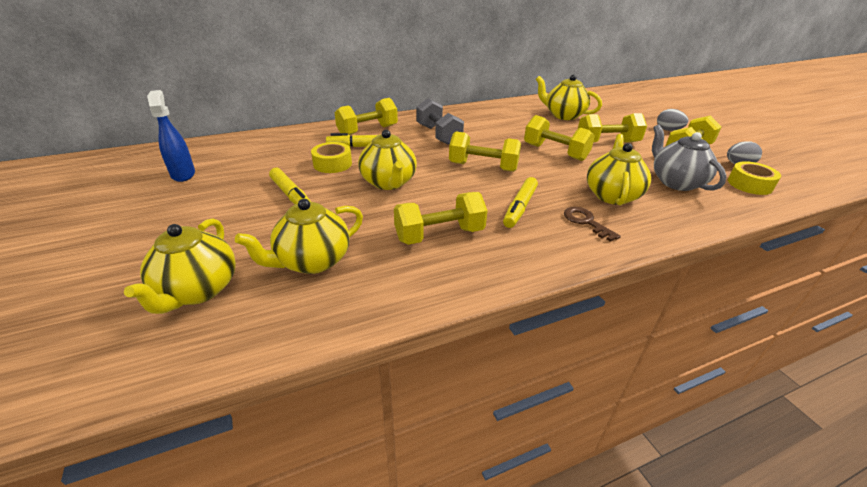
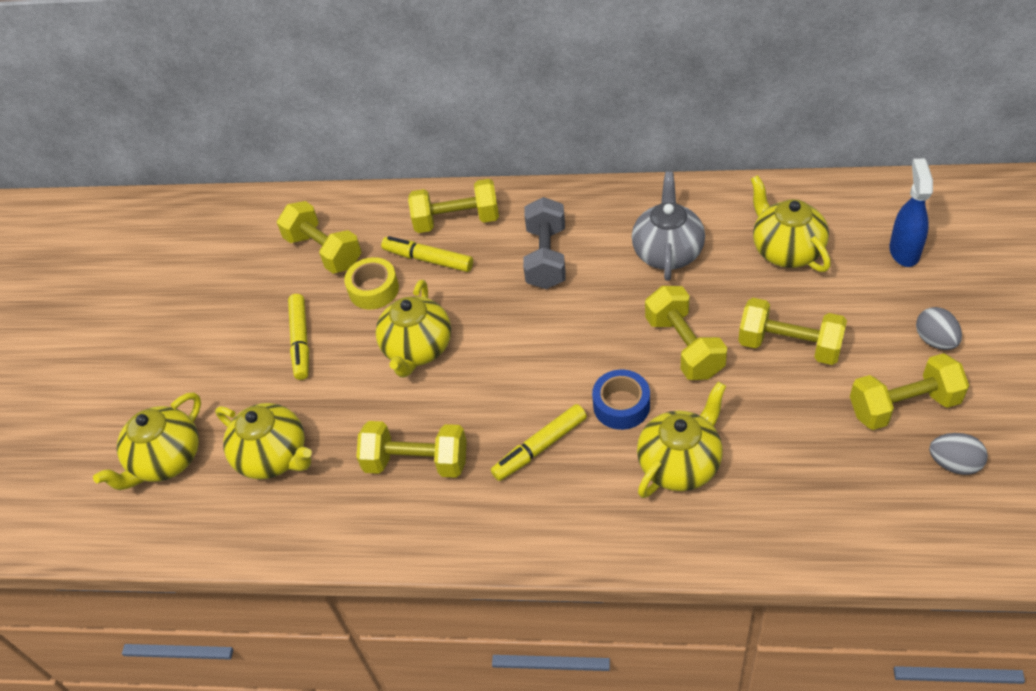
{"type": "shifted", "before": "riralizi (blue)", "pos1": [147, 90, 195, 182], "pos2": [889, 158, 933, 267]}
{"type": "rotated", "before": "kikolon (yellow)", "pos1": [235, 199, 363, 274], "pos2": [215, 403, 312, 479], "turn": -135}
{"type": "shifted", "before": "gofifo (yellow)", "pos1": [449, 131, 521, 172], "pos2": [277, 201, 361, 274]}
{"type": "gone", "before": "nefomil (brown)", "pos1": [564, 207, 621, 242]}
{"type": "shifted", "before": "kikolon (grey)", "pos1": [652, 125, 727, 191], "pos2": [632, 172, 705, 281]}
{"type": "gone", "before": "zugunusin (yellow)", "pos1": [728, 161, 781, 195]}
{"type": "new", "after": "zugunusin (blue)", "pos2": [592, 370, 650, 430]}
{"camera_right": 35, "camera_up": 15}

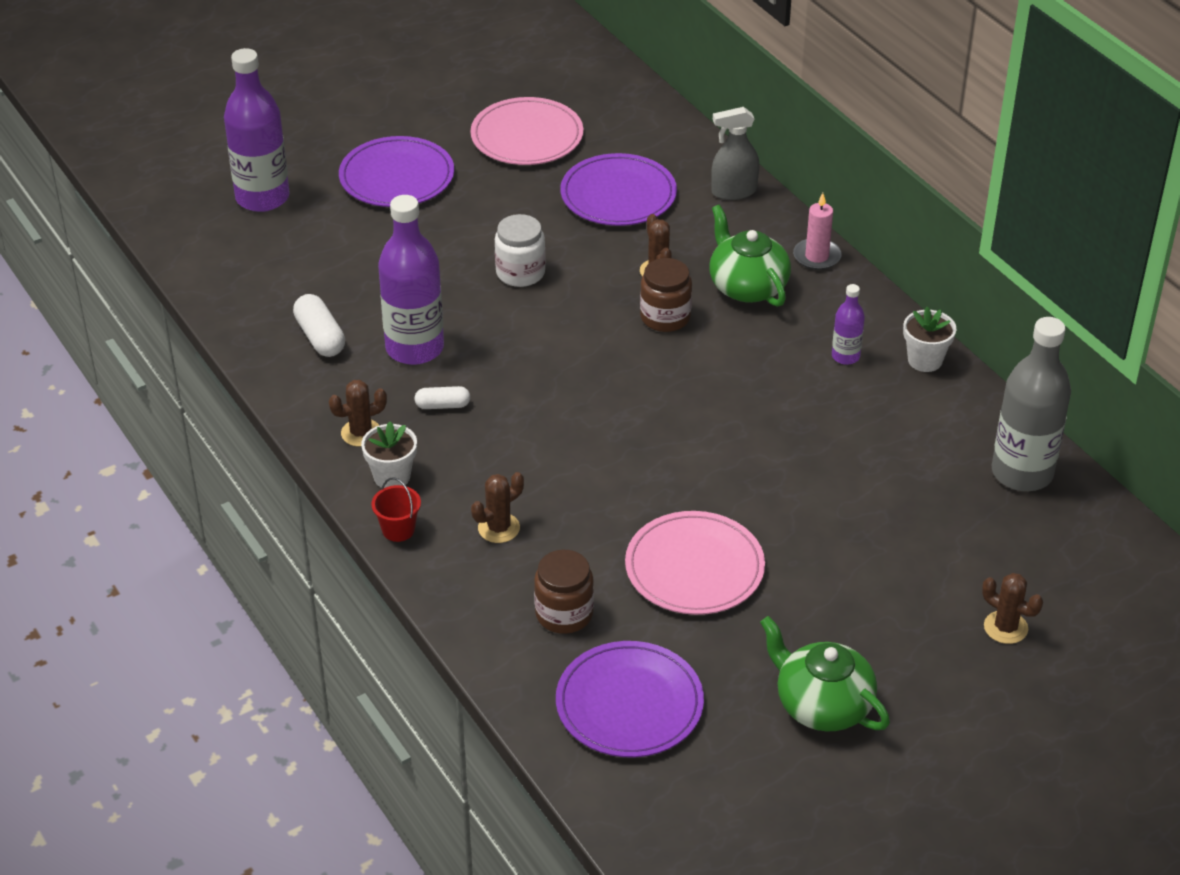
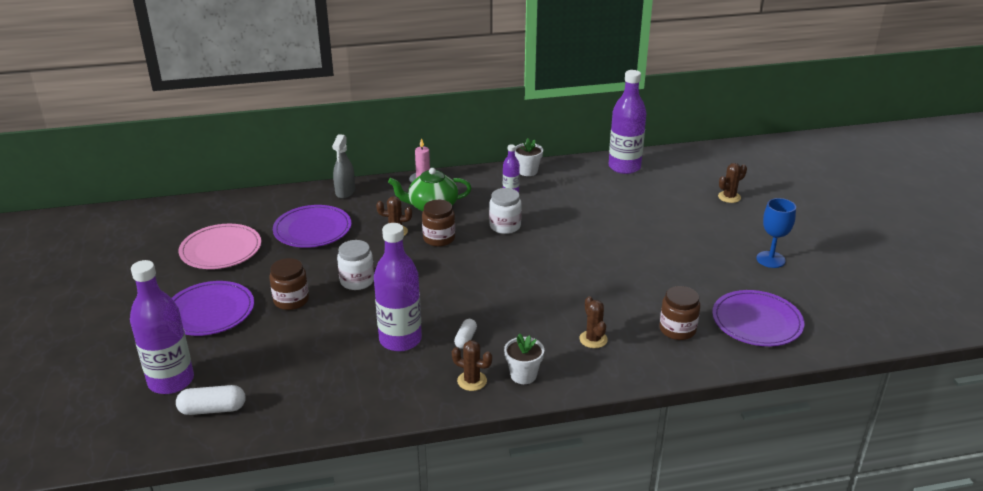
{"type": "shifted", "before": "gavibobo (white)", "pos1": [293, 294, 345, 357], "pos2": [176, 385, 246, 415]}
{"type": "rotated", "before": "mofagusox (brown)", "pos1": [329, 380, 387, 447], "pos2": [452, 340, 492, 391], "turn": -60}
{"type": "gone", "before": "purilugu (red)", "pos1": [371, 477, 421, 542]}
{"type": "gone", "before": "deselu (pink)", "pos1": [625, 511, 765, 615]}
{"type": "swapped", "before": "kikolon (green)", "after": "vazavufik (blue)", "pos1": [760, 616, 890, 731], "pos2": [756, 198, 796, 268]}
{"type": "repainted", "before": "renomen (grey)", "after": "renomen (purple)", "pos1": [992, 317, 1071, 491], "pos2": [609, 70, 647, 174]}
{"type": "new", "after": "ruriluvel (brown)", "pos2": [269, 258, 309, 310]}
{"type": "new", "after": "ruriluvel (white)", "pos2": [489, 188, 522, 234]}
{"camera_right": -70, "camera_up": -10}

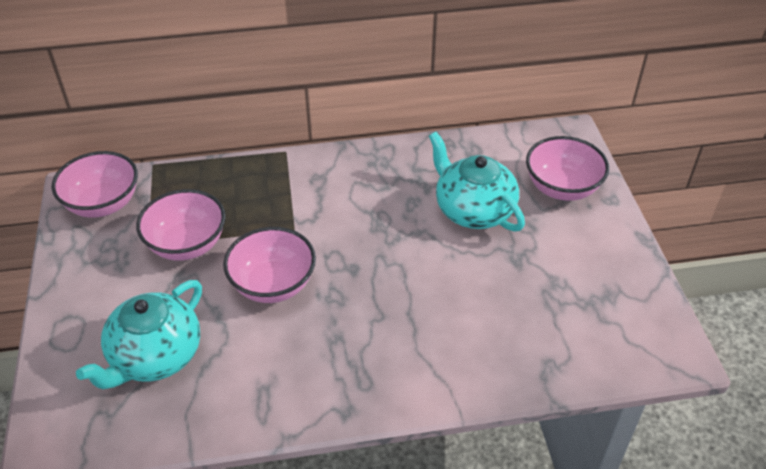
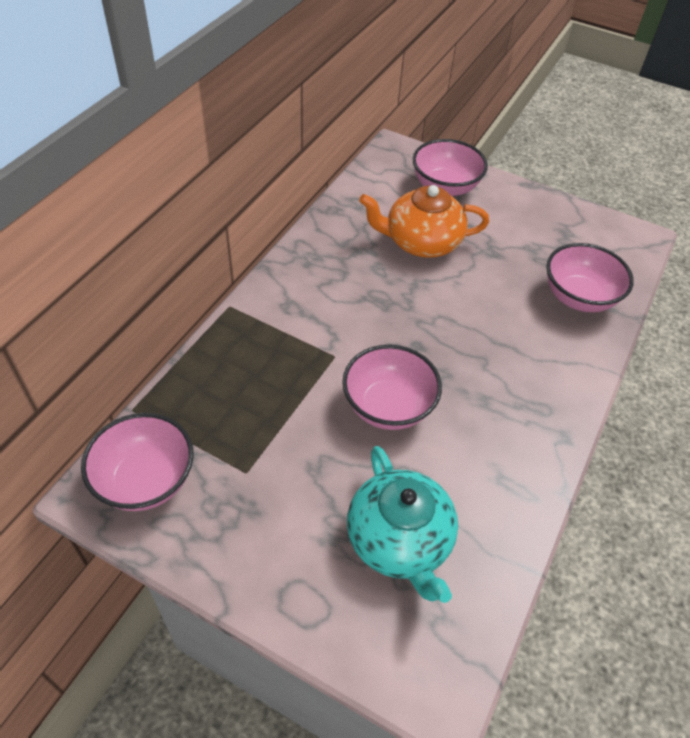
{"type": "shifted", "before": "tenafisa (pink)", "pos1": [136, 189, 226, 261], "pos2": [546, 243, 634, 312]}
{"type": "repainted", "before": "kikolon (turquoise)", "after": "kikolon (orange)", "pos1": [429, 132, 525, 232], "pos2": [359, 185, 489, 258]}
{"camera_right": -55, "camera_up": 5}

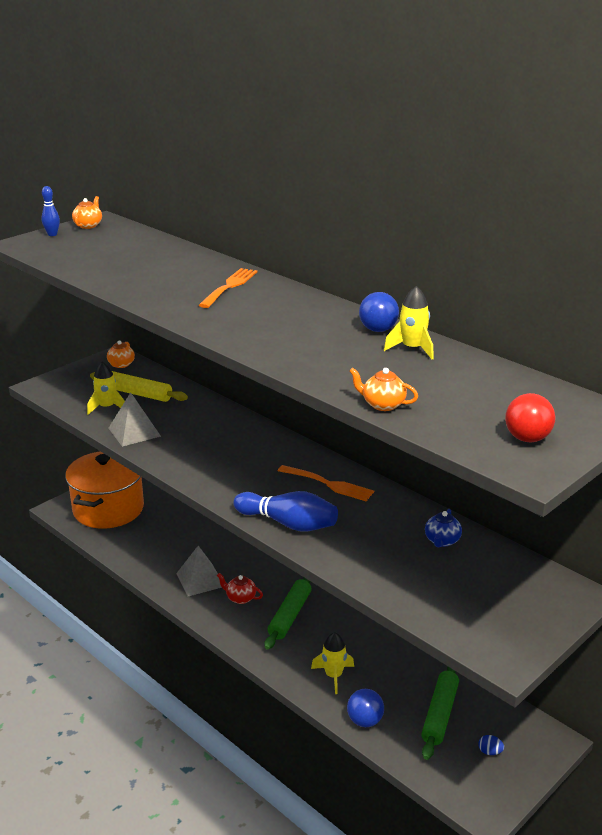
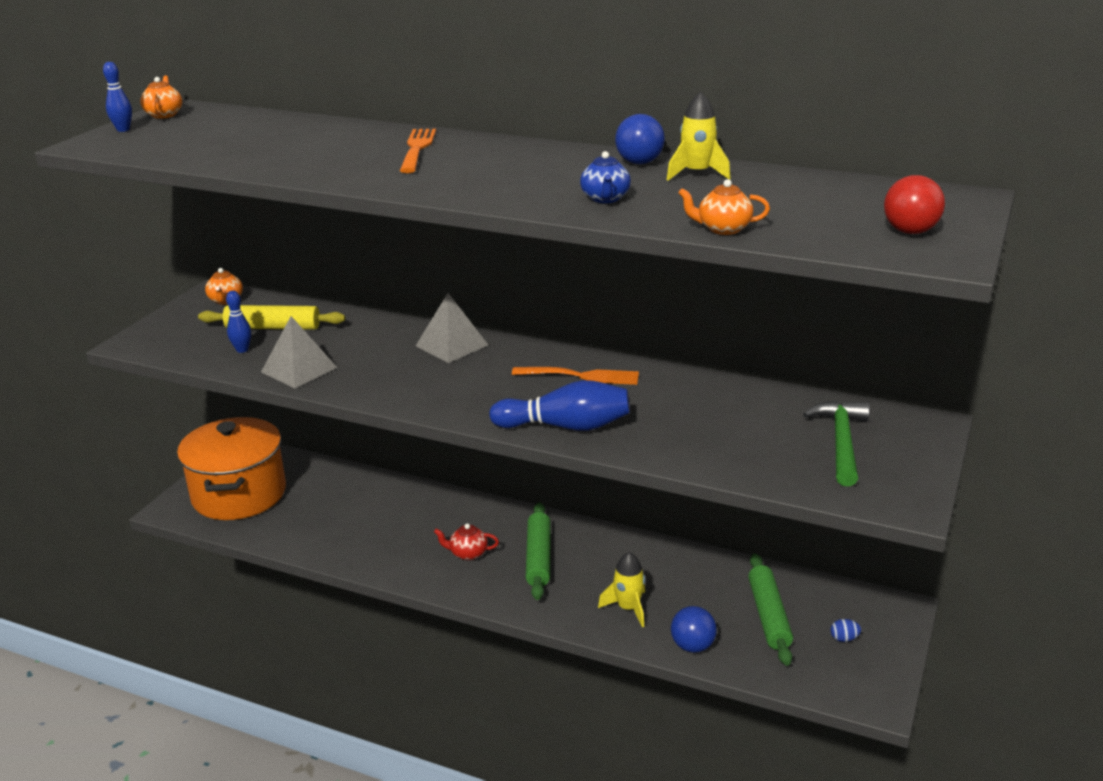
{"type": "swapped", "before": "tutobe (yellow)", "after": "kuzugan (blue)", "pos1": [87, 362, 125, 415], "pos2": [226, 291, 251, 353]}
{"type": "shifted", "before": "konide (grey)", "pos1": [176, 546, 222, 596], "pos2": [416, 293, 488, 363]}
{"type": "shifted", "before": "kikolon (blue)", "pos1": [425, 509, 462, 547], "pos2": [580, 151, 631, 203]}
{"type": "new", "after": "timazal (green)", "pos2": [803, 401, 870, 486]}
{"camera_right": -20, "camera_up": 0}

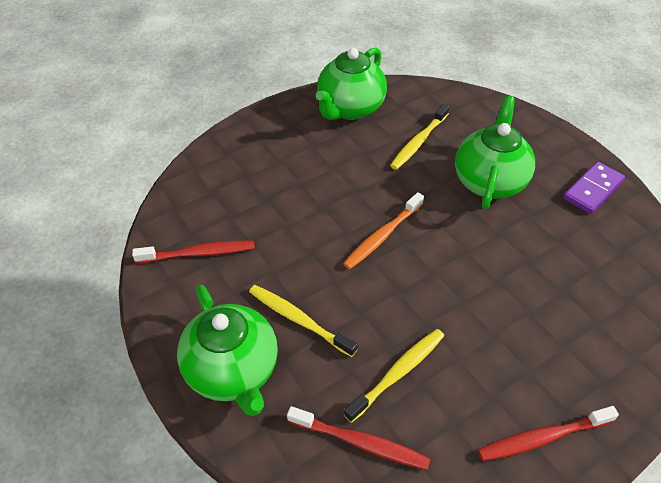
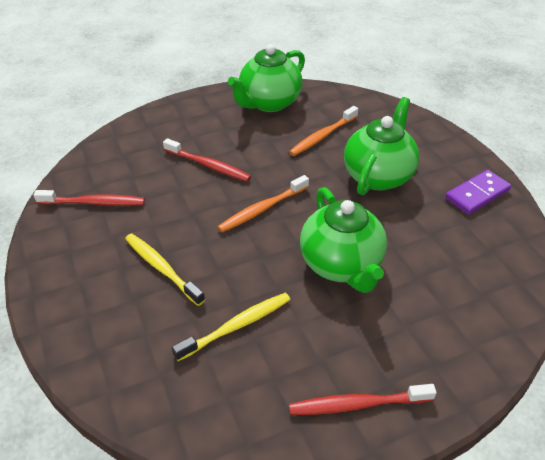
{"type": "shifted", "before": "kikolon (green)", "pos1": [177, 285, 278, 416], "pos2": [300, 187, 387, 293]}
{"type": "shifted", "before": "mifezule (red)", "pos1": [287, 406, 431, 470], "pos2": [163, 138, 251, 182]}
{"type": "repainted", "before": "mifezule (yellow)", "after": "mifezule (orange)", "pos1": [390, 104, 450, 170], "pos2": [289, 106, 358, 156]}
{"camera_right": 10, "camera_up": -5}

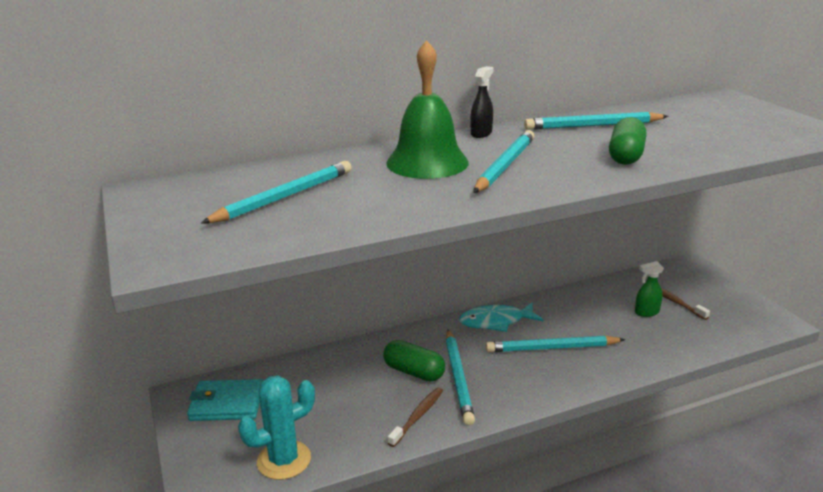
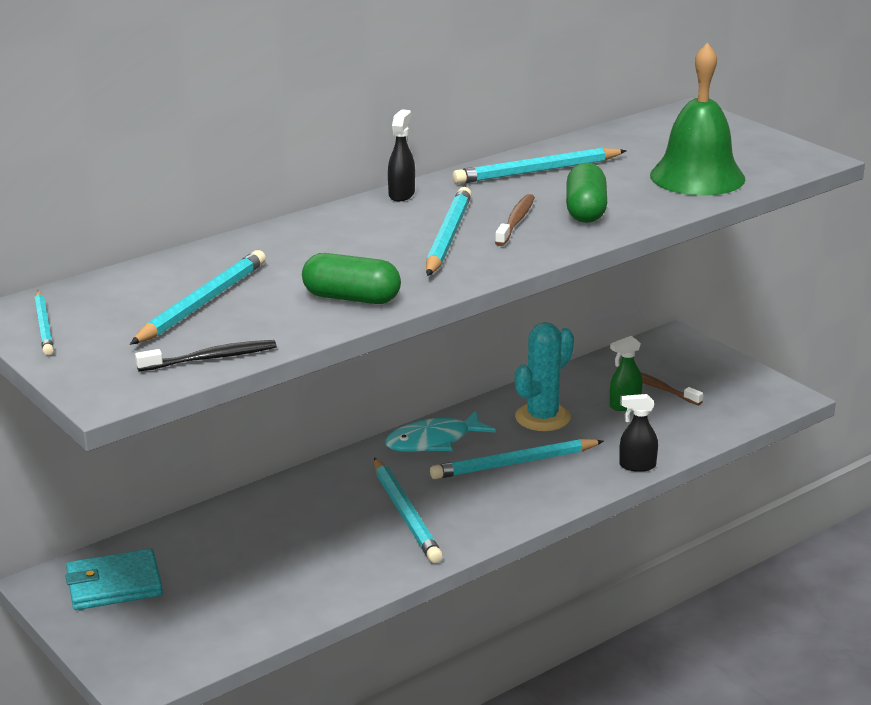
{"type": "shifted", "before": "mofagusox (turquoise)", "pos1": [238, 376, 315, 480], "pos2": [515, 322, 574, 431]}
{"type": "shifted", "before": "gavibobo (green)", "pos1": [383, 340, 445, 382], "pos2": [302, 253, 401, 304]}
{"type": "shifted", "before": "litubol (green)", "pos1": [386, 40, 469, 179], "pos2": [650, 42, 745, 196]}
{"type": "shifted", "before": "mifezule (brown)", "pos1": [388, 387, 443, 447], "pos2": [495, 194, 535, 246]}
{"type": "new", "after": "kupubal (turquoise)", "pos2": [34, 290, 54, 355]}
{"type": "new", "after": "mifezule (black)", "pos2": [135, 340, 277, 371]}
{"type": "new", "after": "riralizi (black)", "pos2": [619, 394, 658, 472]}
{"camera_right": -15, "camera_up": 0}

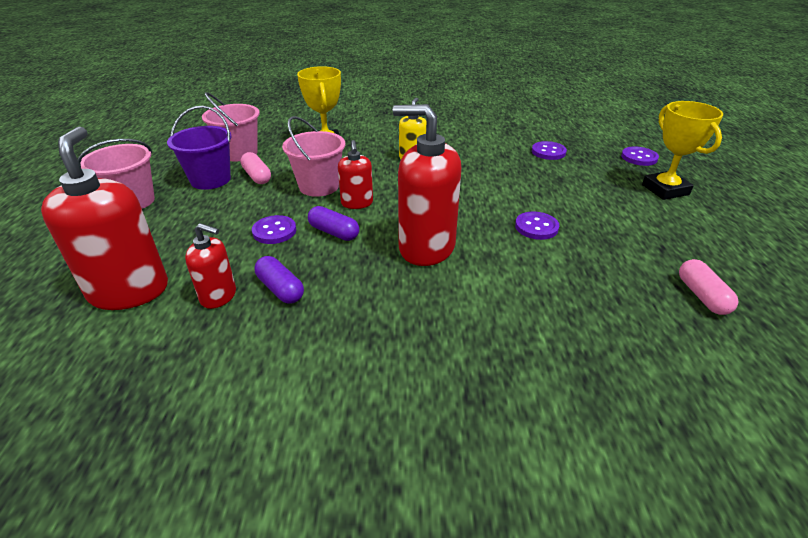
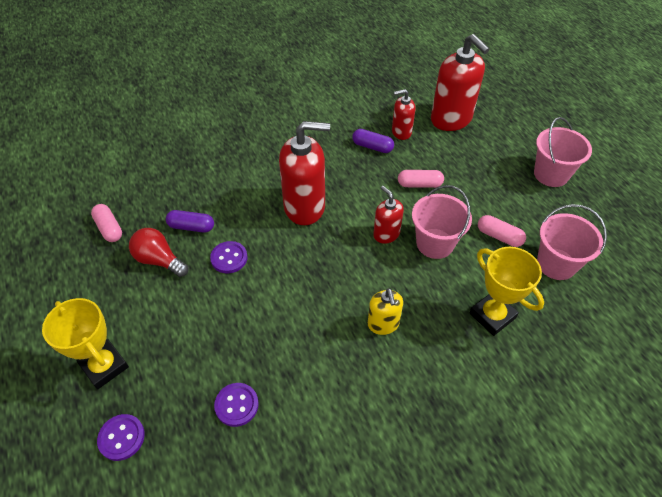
{"type": "gone", "before": "purilugu (purple)", "pos1": [167, 106, 232, 190]}
{"type": "swapped", "before": "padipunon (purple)", "after": "gavibobo (pink)", "pos1": [252, 215, 296, 244], "pos2": [398, 170, 444, 188]}
{"type": "shifted", "before": "gavibobo (purple)", "pos1": [308, 206, 359, 241], "pos2": [166, 210, 214, 233]}
{"type": "new", "after": "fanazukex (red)", "pos2": [129, 228, 188, 277]}
{"camera_right": 155, "camera_up": 15}

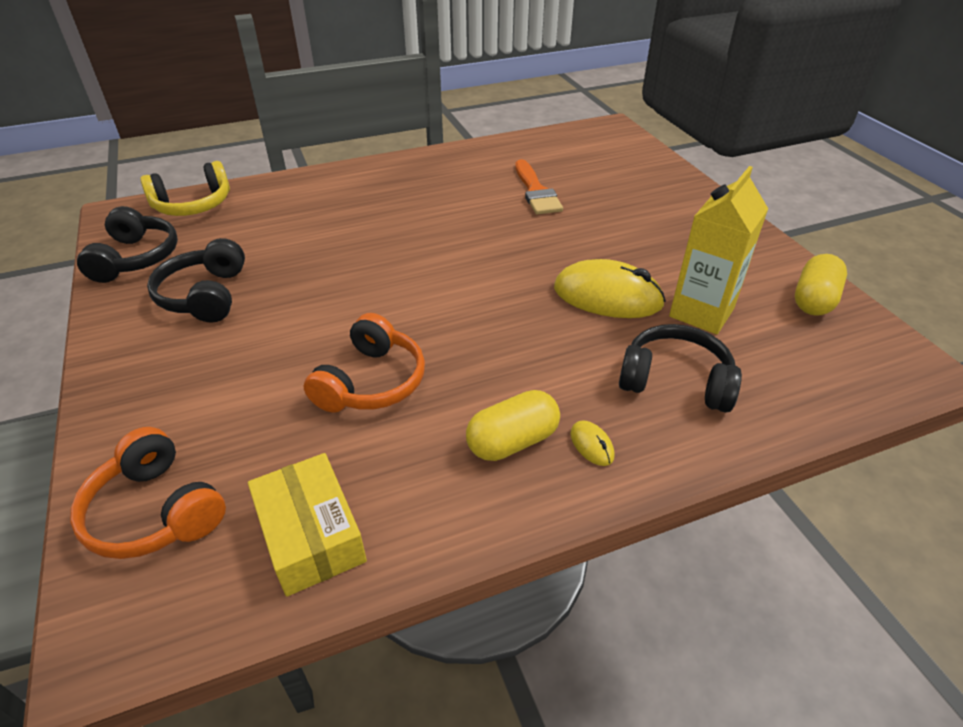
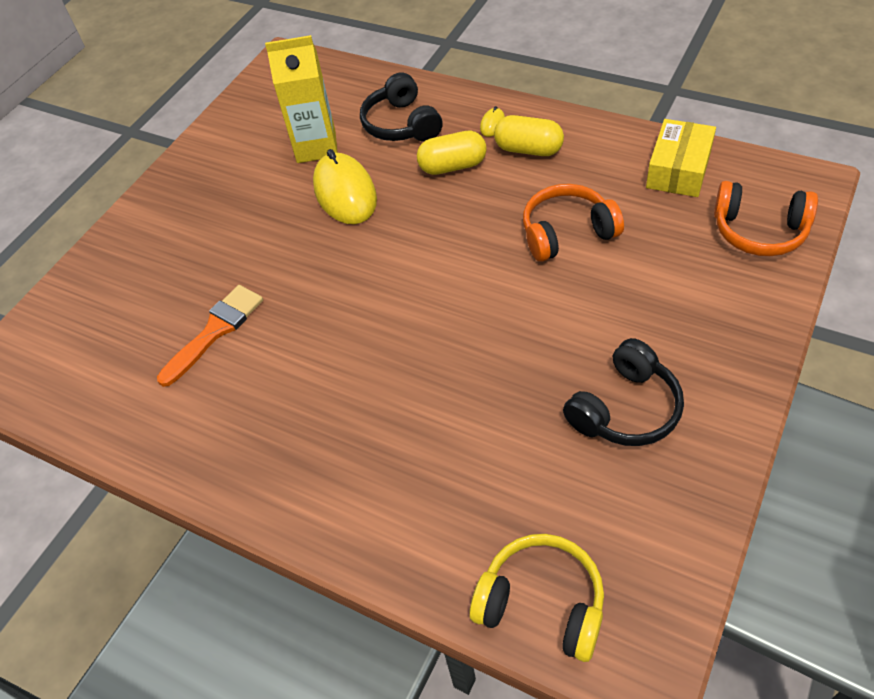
{"type": "rotated", "before": "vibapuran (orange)", "pos1": [70, 427, 226, 559], "pos2": [714, 181, 818, 256], "turn": 105}
{"type": "gone", "before": "vibapuran (black)", "pos1": [77, 206, 178, 283]}
{"type": "shifted", "before": "gavibobo (yellow)", "pos1": [795, 254, 847, 316], "pos2": [417, 130, 487, 175]}
{"camera_right": -125, "camera_up": 10}

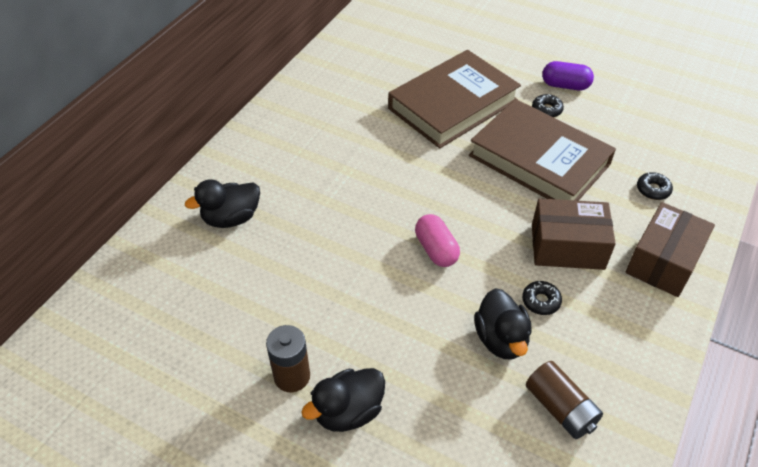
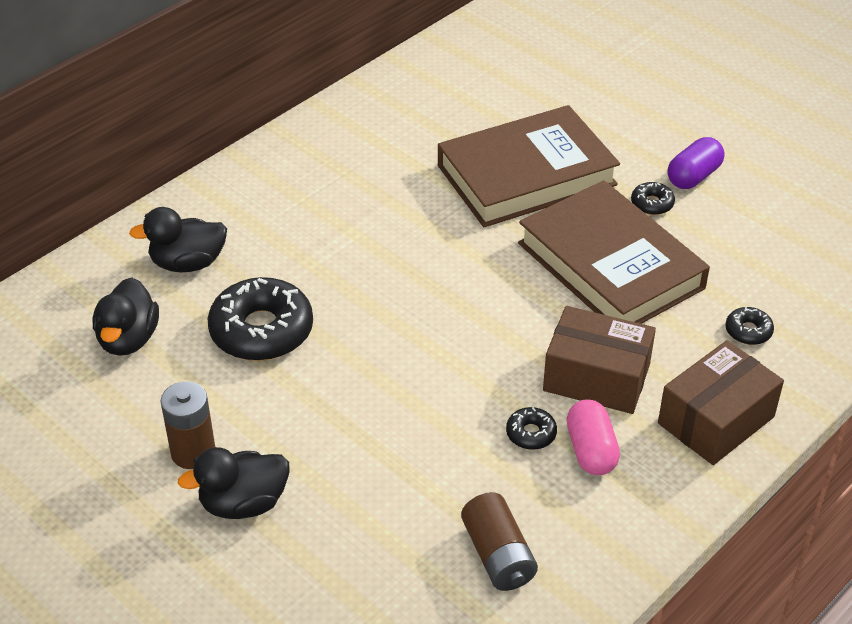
{"type": "shifted", "before": "gavibobo (pink)", "pos1": [415, 214, 460, 267], "pos2": [567, 400, 620, 475]}
{"type": "shifted", "before": "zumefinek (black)", "pos1": [474, 288, 532, 359], "pos2": [93, 277, 159, 356]}
{"type": "rotated", "before": "gavibobo (purple)", "pos1": [542, 61, 594, 90], "pos2": [667, 137, 724, 189], "turn": -75}
{"type": "new", "after": "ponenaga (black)", "pos2": [208, 277, 313, 361]}
{"camera_right": 15, "camera_up": -5}

